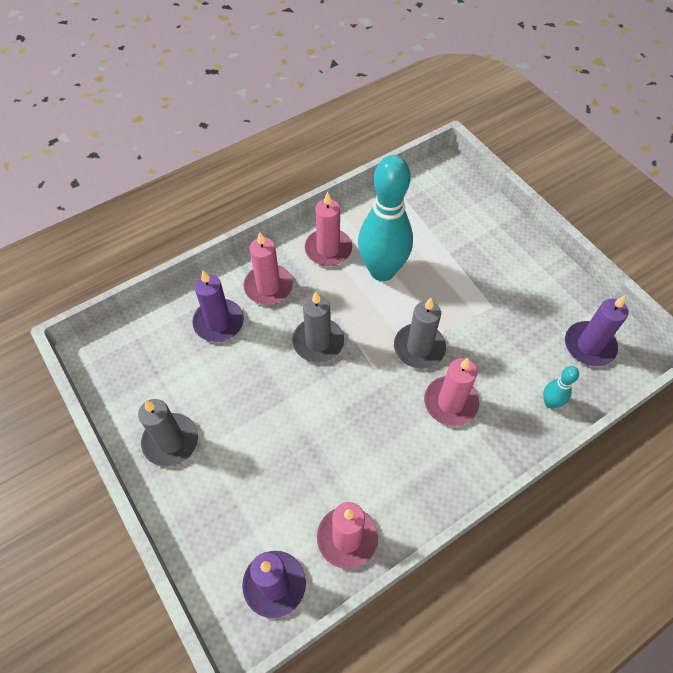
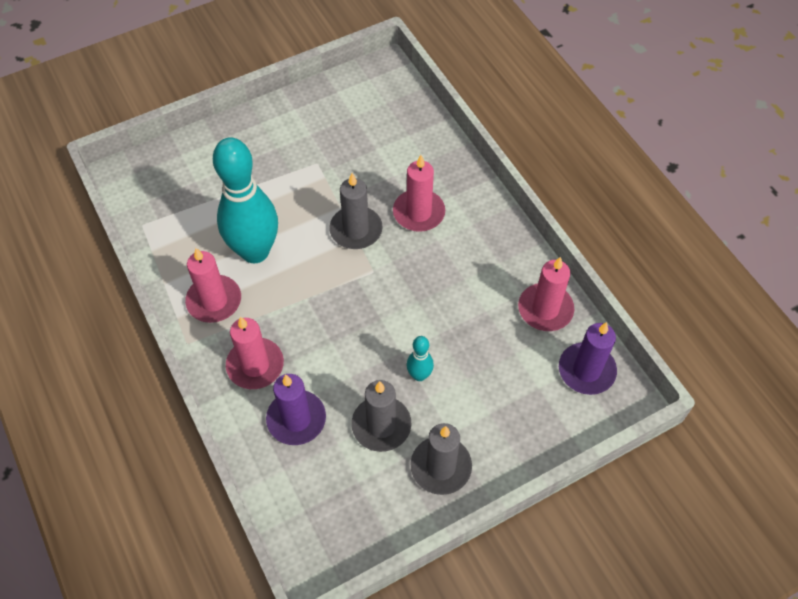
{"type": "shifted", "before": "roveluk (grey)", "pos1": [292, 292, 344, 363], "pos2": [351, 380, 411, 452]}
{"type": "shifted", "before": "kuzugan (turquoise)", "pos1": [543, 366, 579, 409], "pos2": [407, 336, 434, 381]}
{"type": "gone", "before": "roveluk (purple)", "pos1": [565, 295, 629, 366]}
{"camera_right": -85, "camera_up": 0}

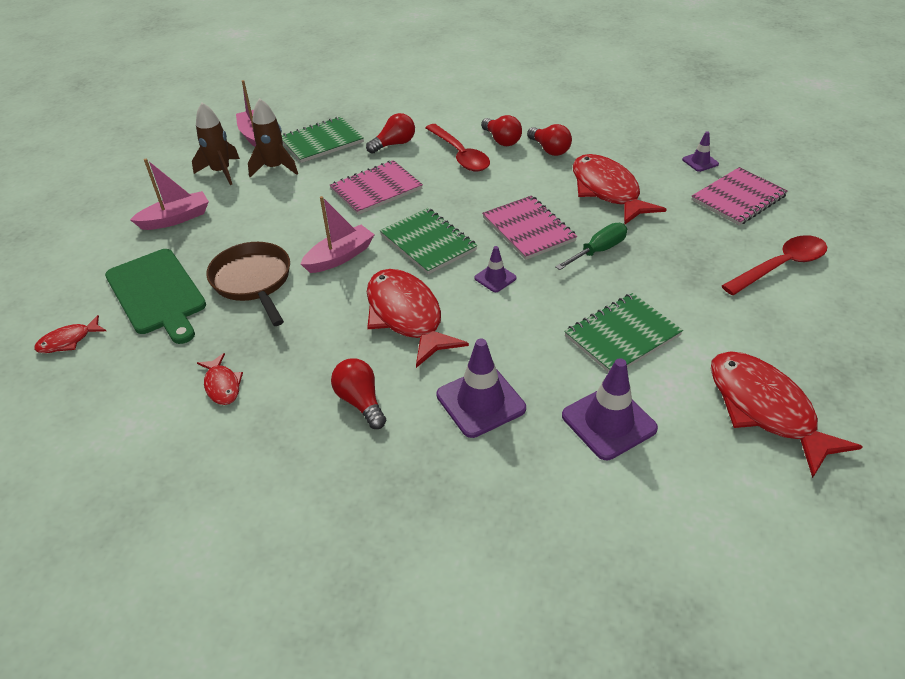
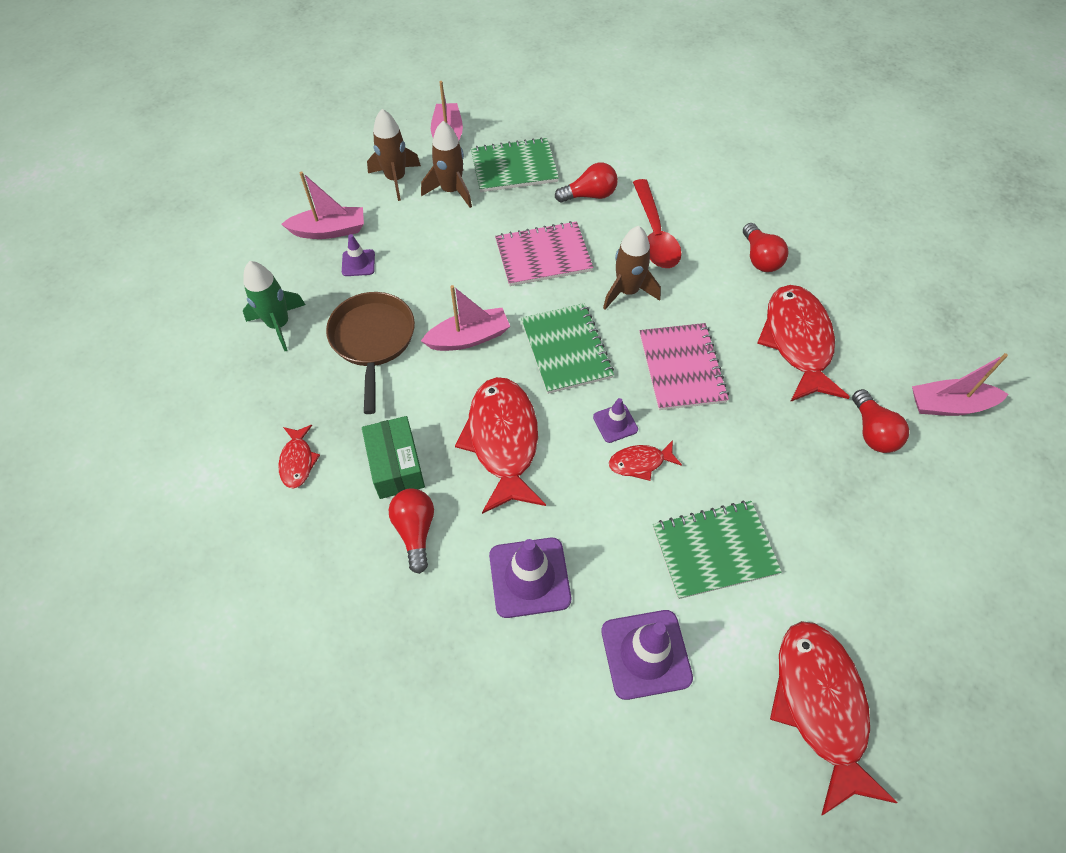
{"type": "shifted", "before": "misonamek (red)", "pos1": [34, 315, 106, 353], "pos2": [609, 440, 682, 481]}
{"type": "swapped", "before": "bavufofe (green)", "after": "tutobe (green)", "pos1": [105, 249, 206, 344], "pos2": [243, 261, 306, 351]}
{"type": "shifted", "before": "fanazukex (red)", "pos1": [481, 115, 522, 146], "pos2": [852, 389, 909, 453]}
{"type": "gone", "before": "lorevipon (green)", "pos1": [555, 223, 627, 270]}
{"type": "shifted", "before": "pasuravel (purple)", "pos1": [682, 131, 719, 172], "pos2": [342, 234, 375, 276]}
{"type": "swapped", "before": "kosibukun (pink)", "after": "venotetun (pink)", "pos1": [691, 167, 788, 226], "pos2": [912, 353, 1009, 416]}
{"type": "gone", "before": "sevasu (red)", "pos1": [722, 235, 827, 295]}
{"type": "new", "after": "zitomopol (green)", "pos2": [362, 416, 425, 499]}
{"type": "new", "after": "tutobe (brown)", "pos2": [603, 226, 661, 310]}
{"camera_right": 20, "camera_up": 15}

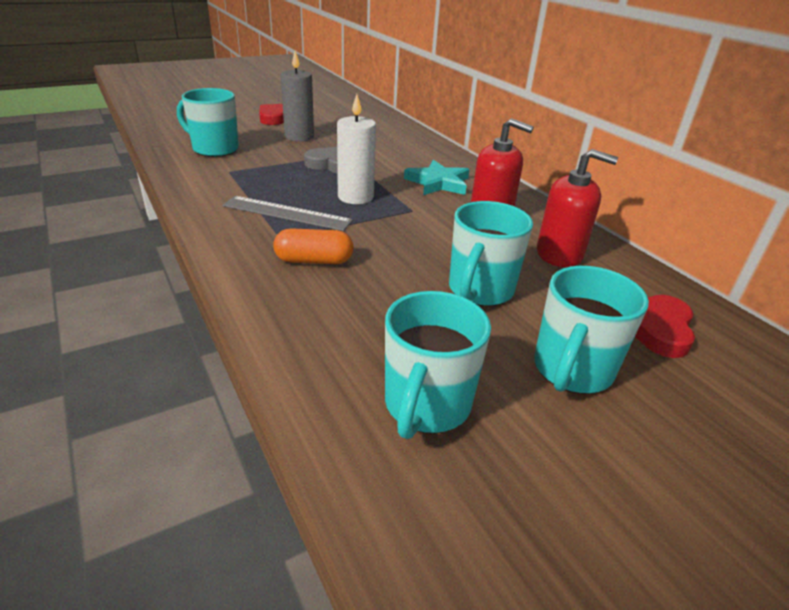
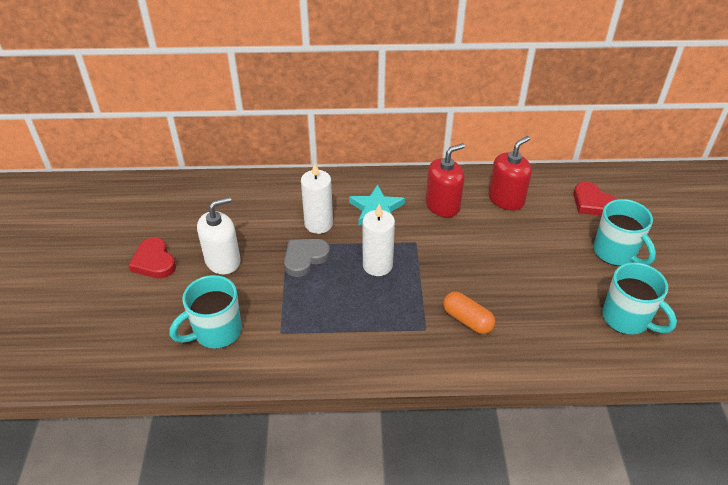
{"type": "gone", "before": "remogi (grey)", "pos1": [222, 196, 353, 231]}
{"type": "rotated", "before": "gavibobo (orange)", "pos1": [273, 228, 354, 264], "pos2": [443, 292, 495, 334], "turn": -75}
{"type": "swapped", "before": "roveluk (grey)", "after": "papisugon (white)", "pos1": [281, 51, 314, 142], "pos2": [197, 197, 240, 274]}
{"type": "gone", "before": "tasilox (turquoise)", "pos1": [449, 201, 533, 307]}
{"type": "new", "after": "roveluk (white)", "pos2": [301, 163, 333, 234]}
{"camera_right": -60, "camera_up": 10}

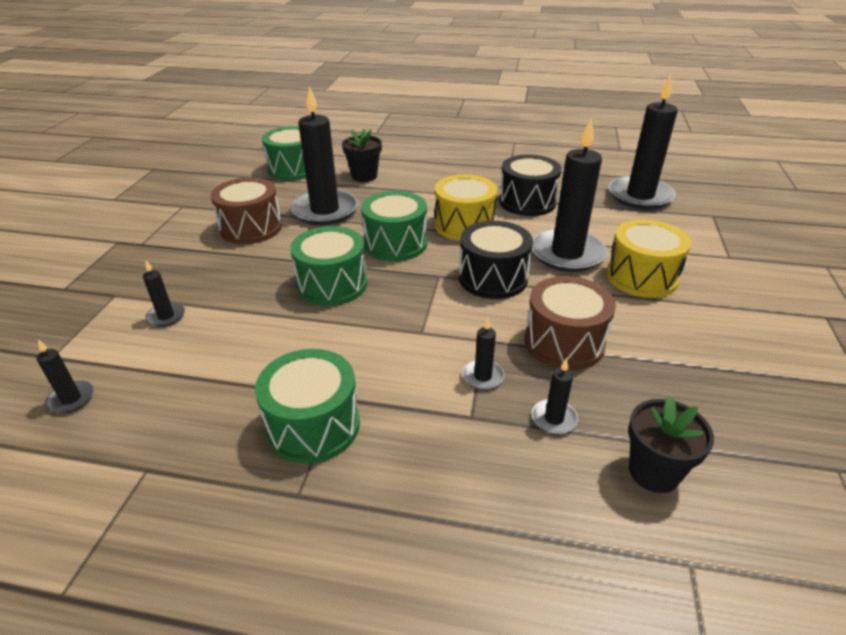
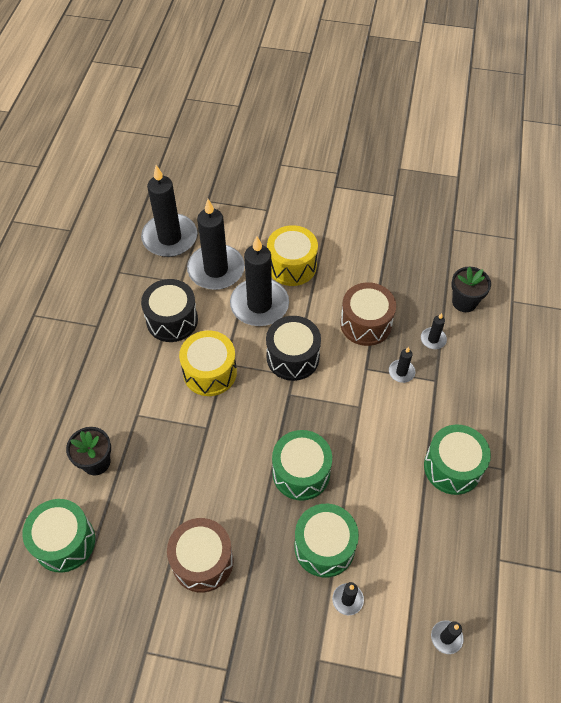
{"type": "shifted", "before": "roveluk (black)", "pos1": [290, 86, 358, 225], "pos2": [187, 199, 245, 290]}
{"type": "shifted", "before": "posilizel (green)", "pos1": [361, 191, 427, 261], "pos2": [294, 504, 359, 577]}
{"camera_right": -90, "camera_up": 20}

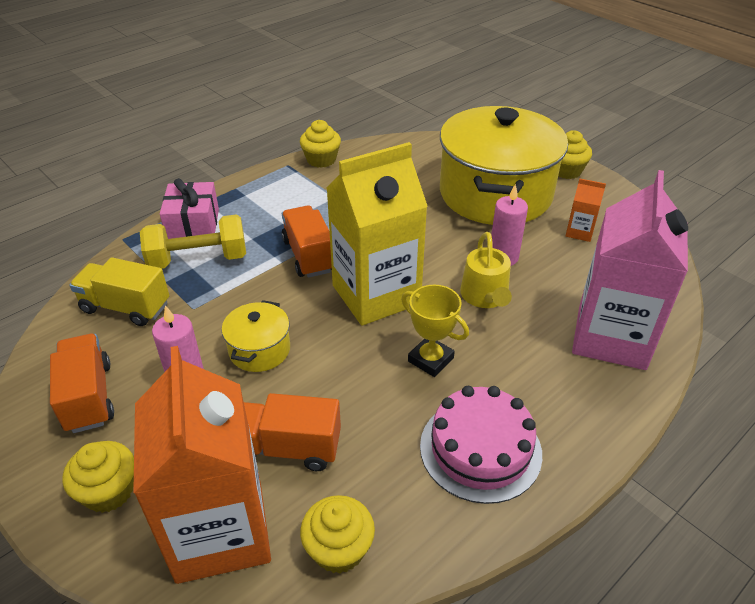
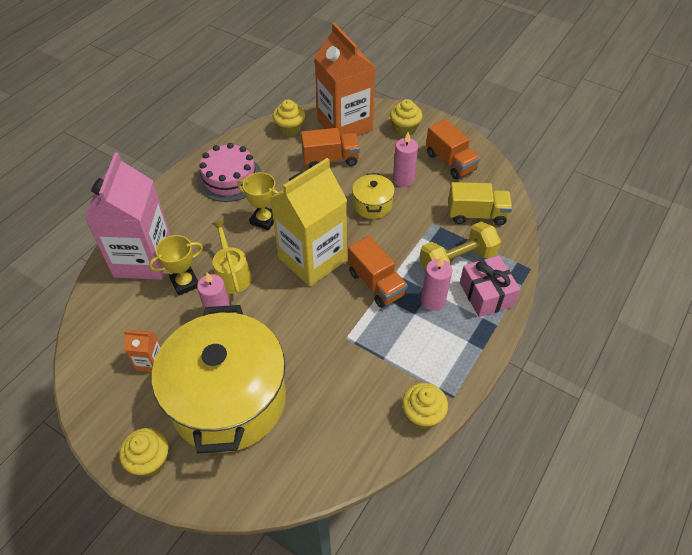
{"type": "new", "after": "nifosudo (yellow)", "pos2": [149, 235, 203, 296]}
{"type": "new", "after": "roveluk (pink)", "pos2": [421, 256, 452, 311]}
{"camera_right": 165, "camera_up": 10}

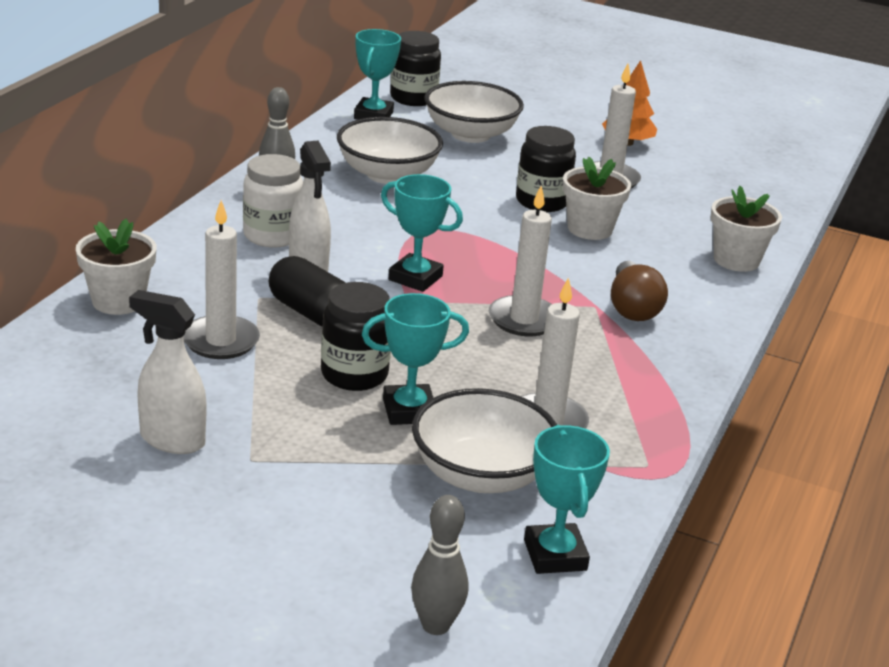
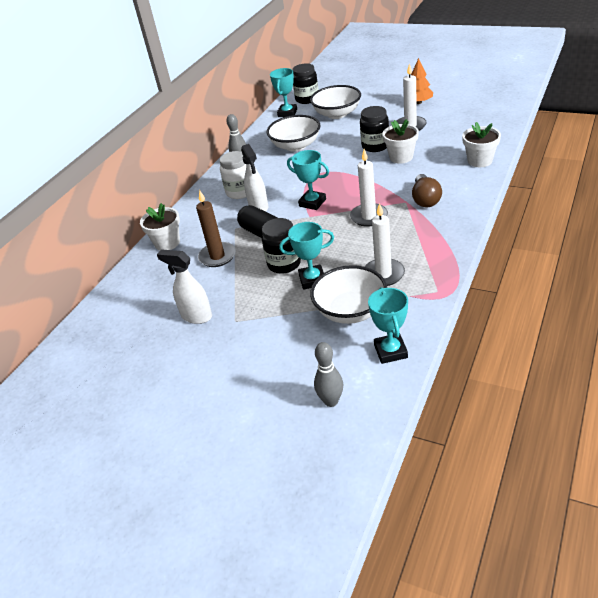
{"type": "repainted", "before": "roveluk (white)", "after": "roveluk (brown)", "pos1": [183, 200, 260, 359], "pos2": [196, 190, 236, 267]}
{"camera_right": 10, "camera_up": 10}

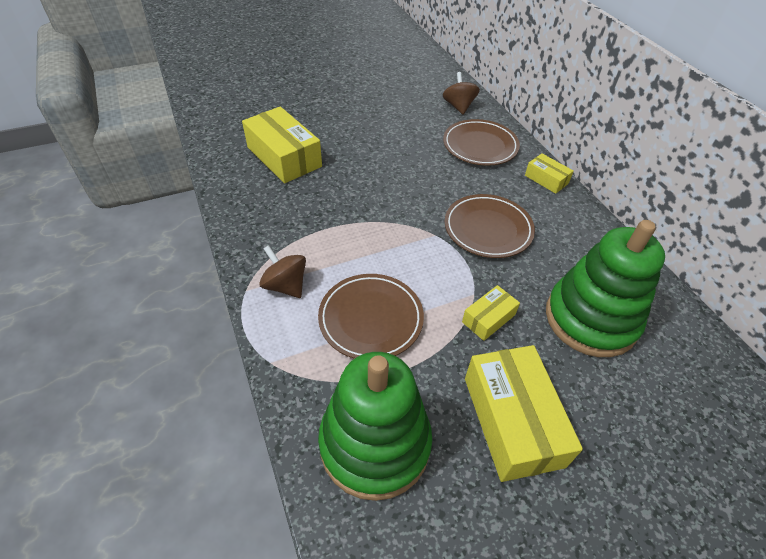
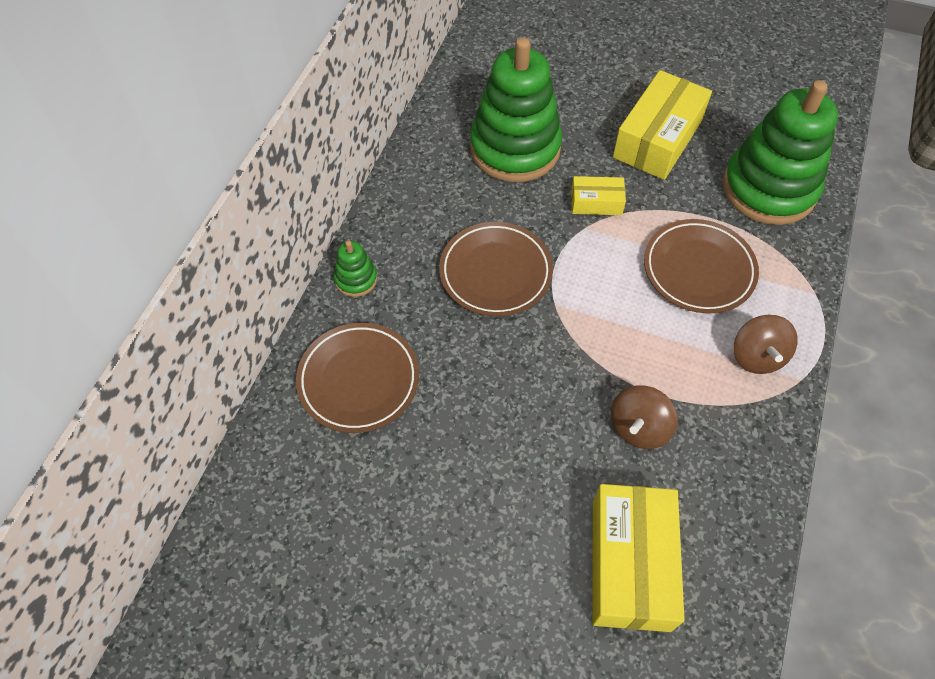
{"type": "shifted", "before": "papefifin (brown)", "pos1": [443, 72, 480, 115], "pos2": [611, 385, 678, 449]}
{"type": "swapped", "before": "zitomopol (yellow)", "after": "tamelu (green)", "pos1": [525, 154, 574, 194], "pos2": [334, 240, 377, 297]}
{"camera_right": -135, "camera_up": 10}

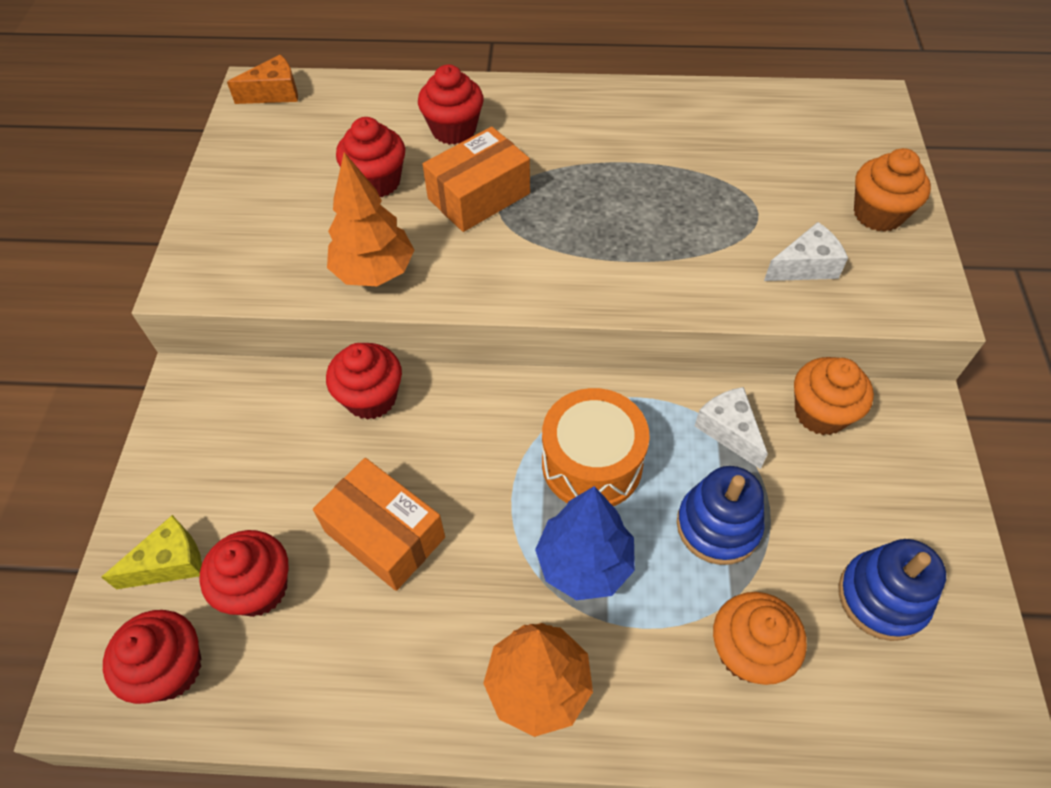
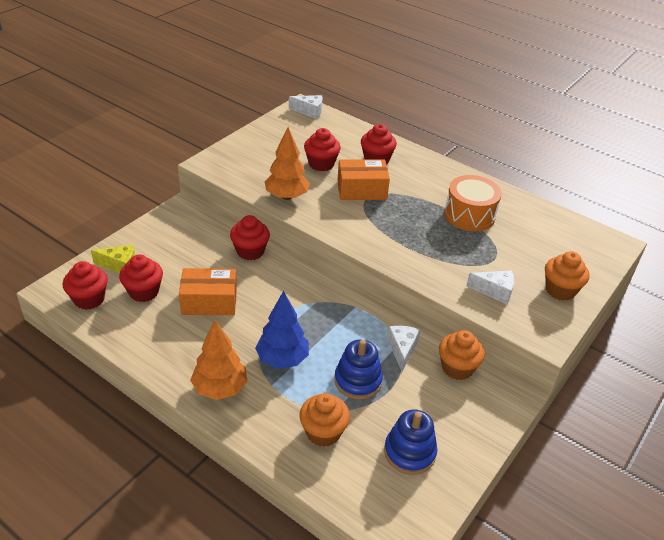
{"type": "repainted", "before": "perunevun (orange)", "after": "perunevun (white)", "pos1": [227, 54, 298, 104], "pos2": [289, 95, 322, 119]}
{"type": "rotated", "before": "zitomopol (orange)", "pos1": [313, 458, 445, 591], "pos2": [179, 268, 237, 315], "turn": -75}
{"type": "shifted", "before": "posilizel (orange)", "pos1": [542, 388, 650, 506], "pos2": [444, 175, 502, 231]}
{"camera_right": 30, "camera_up": -15}

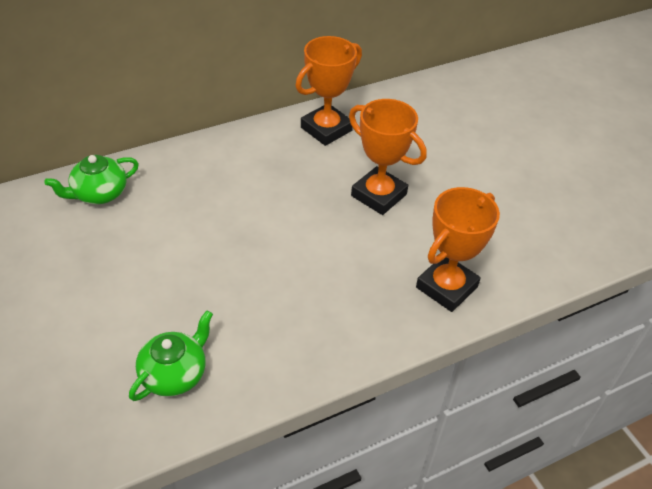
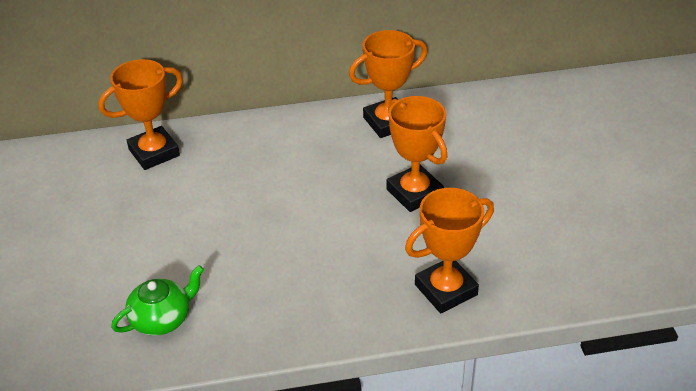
{"type": "swapped", "before": "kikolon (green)", "after": "nifosudo (orange)", "pos1": [44, 155, 139, 204], "pos2": [98, 59, 183, 170]}
{"camera_right": 20, "camera_up": -5}

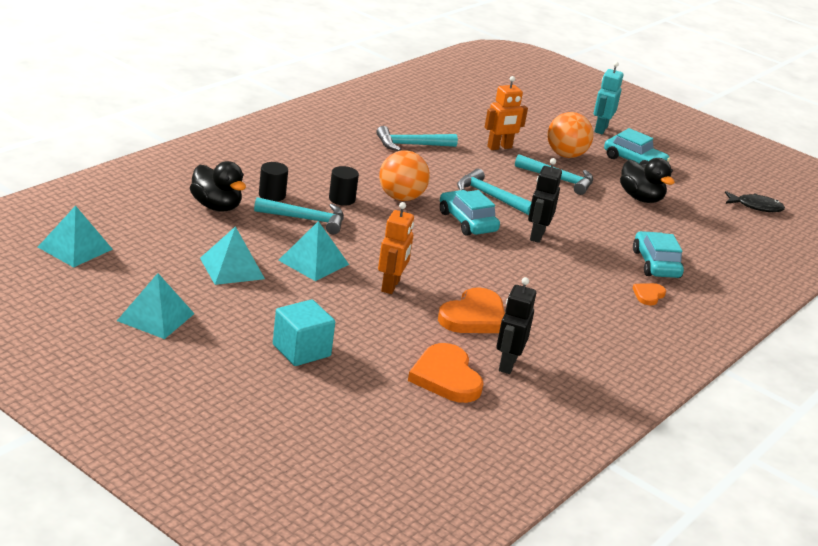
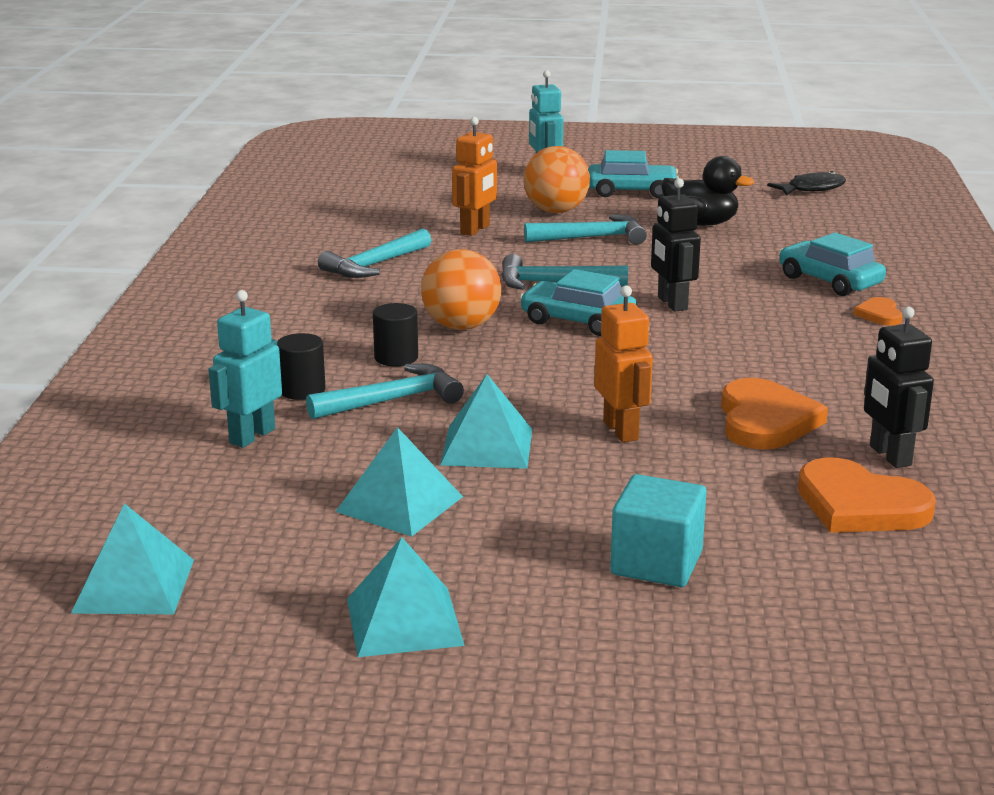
{"type": "swapped", "before": "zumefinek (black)", "after": "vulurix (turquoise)", "pos1": [190, 161, 246, 212], "pos2": [209, 290, 282, 448]}
{"camera_right": -30, "camera_up": -5}

